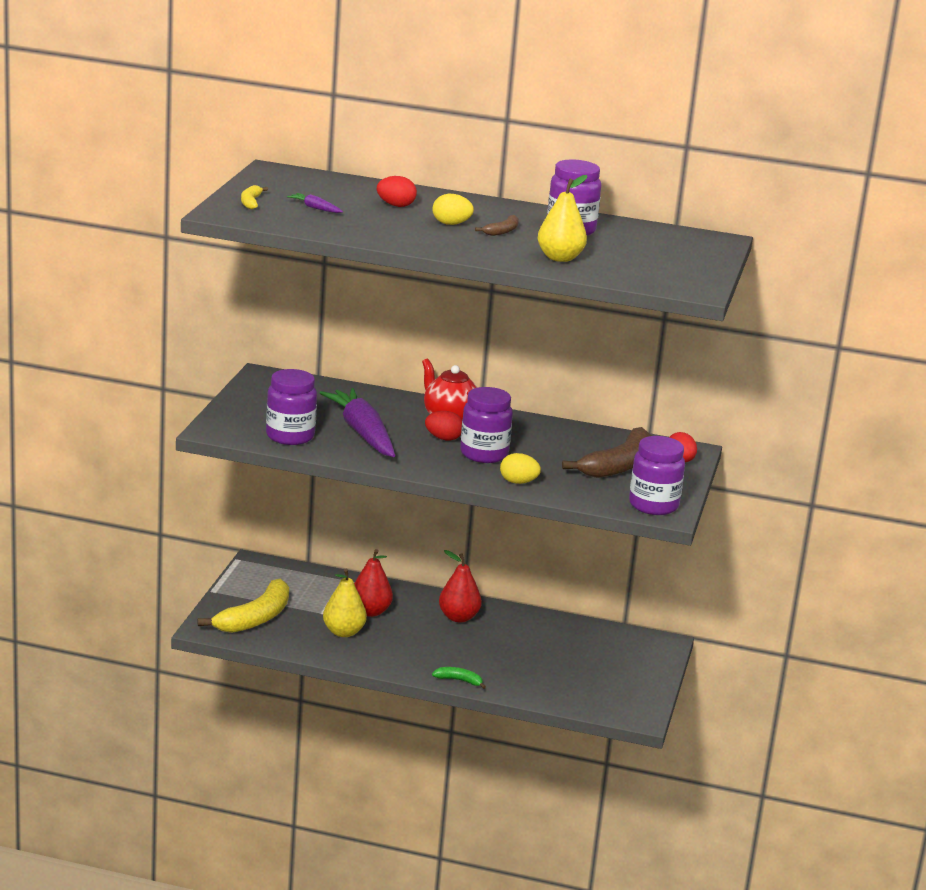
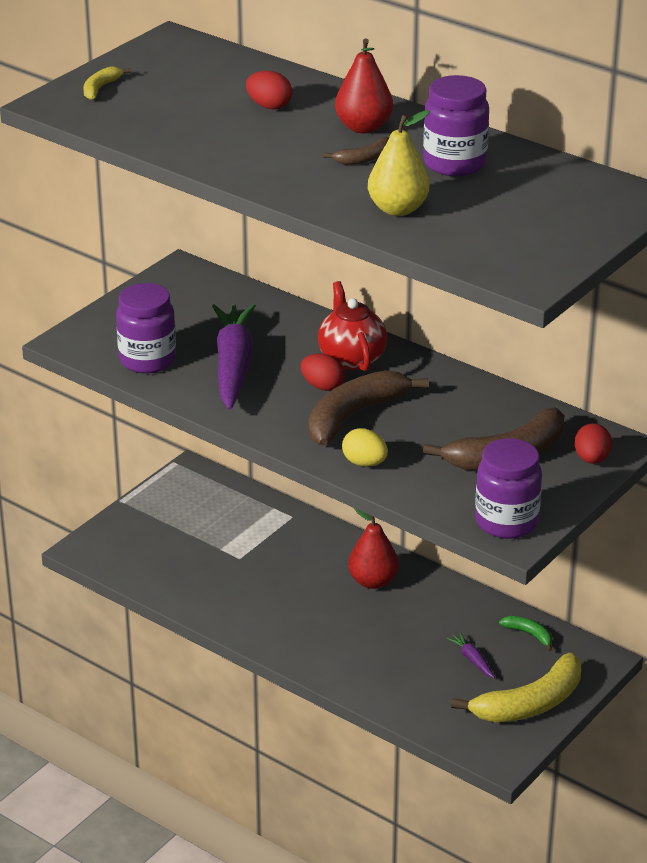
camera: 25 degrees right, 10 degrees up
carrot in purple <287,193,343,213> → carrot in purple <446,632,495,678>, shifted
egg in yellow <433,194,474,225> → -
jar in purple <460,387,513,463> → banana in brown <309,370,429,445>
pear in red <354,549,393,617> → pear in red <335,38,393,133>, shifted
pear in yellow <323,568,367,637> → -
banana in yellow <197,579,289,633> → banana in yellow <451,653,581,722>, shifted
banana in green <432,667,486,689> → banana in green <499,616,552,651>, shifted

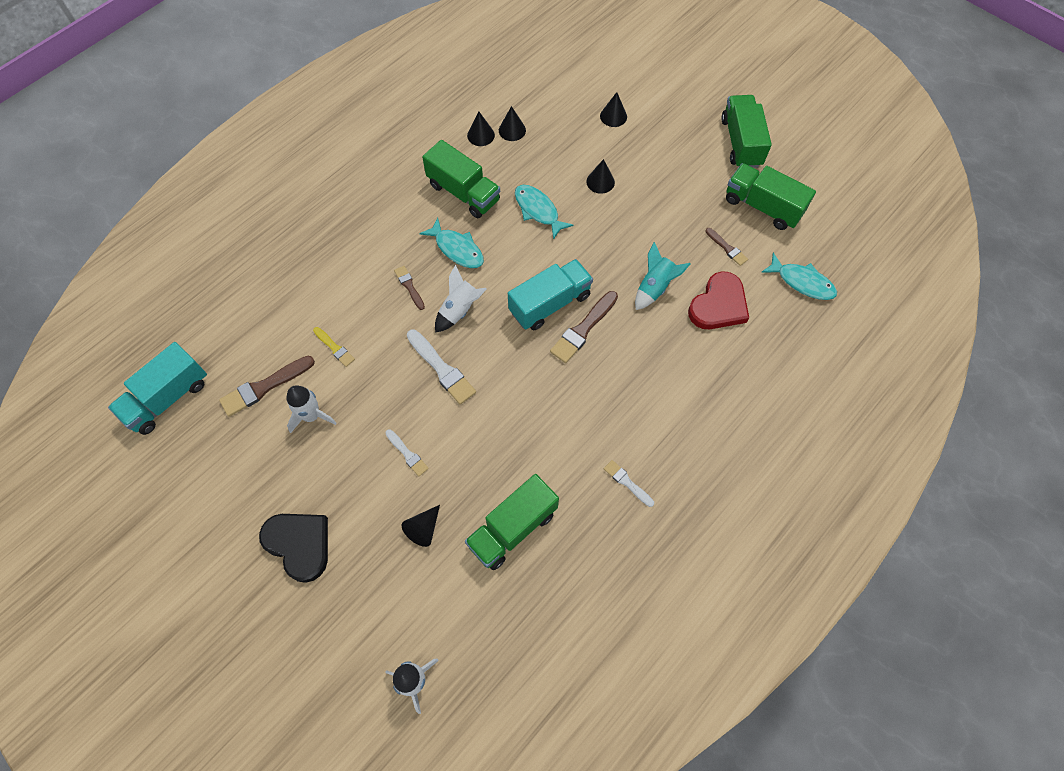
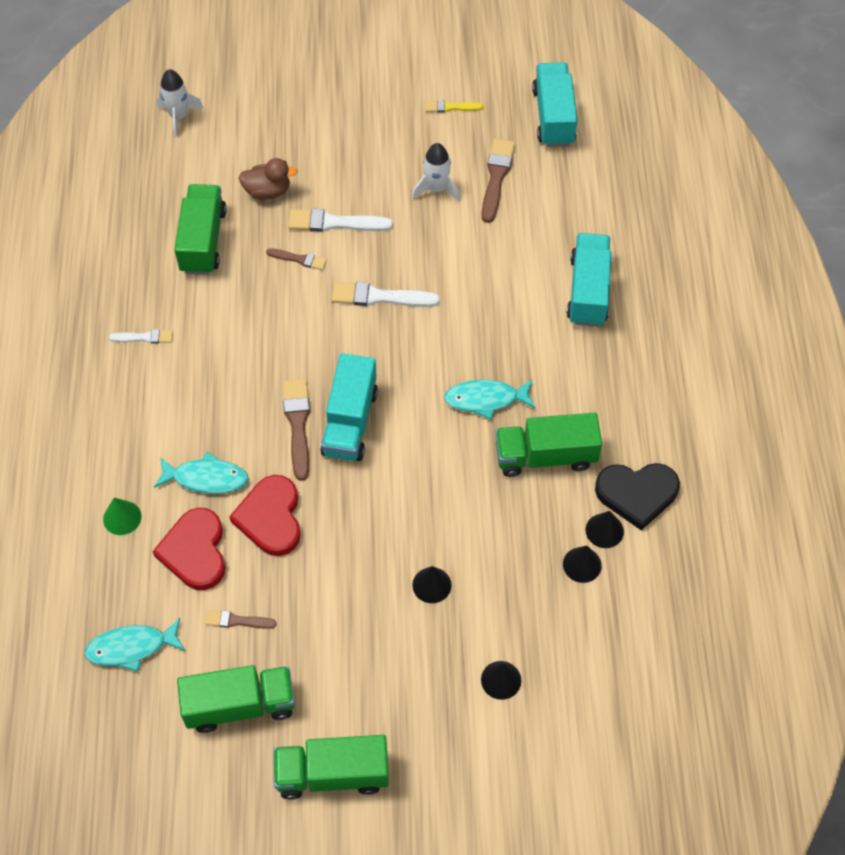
camera: 135 degrees right, 5 degrees down
truck in green <721,95,772,168> → truck in green <273,735,389,800>, 135 degrees clockwise
fish in turquoise <515,185,574,240> → fish in turquoise <154,452,249,494>, shifted
rocket in turquoise <635,242,690,310> → heart in red <229,475,301,556>
rocket in white <435,265,487,332> → -
brush in brown <394,266,425,310> → brush in brown <266,248,327,270>, shifted
brush in yellow <313,327,355,367> → brush in yellow <426,100,483,113>, shifted
brush in white <385,429,429,476> → brush in white <288,209,393,232>, x1.71
cone in black <401,505,440,547> → duck in brown <239,158,298,200>
heart in black <259,514,328,583> → heart in black <595,463,680,531>, shifted
- → truck in turquoise <567,233,612,327>
- → cone in green <103,498,141,535>

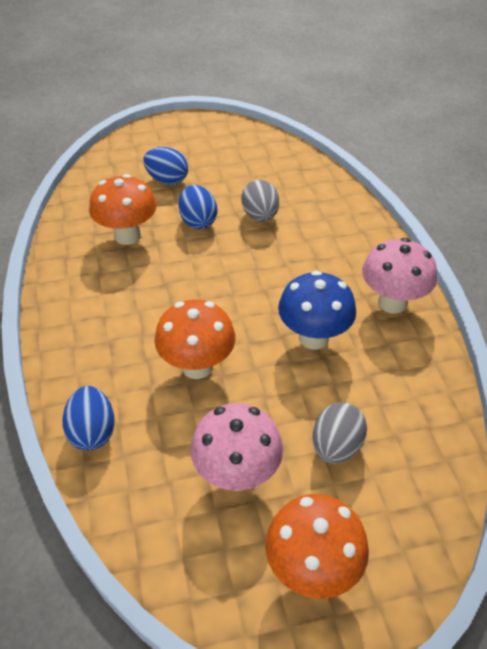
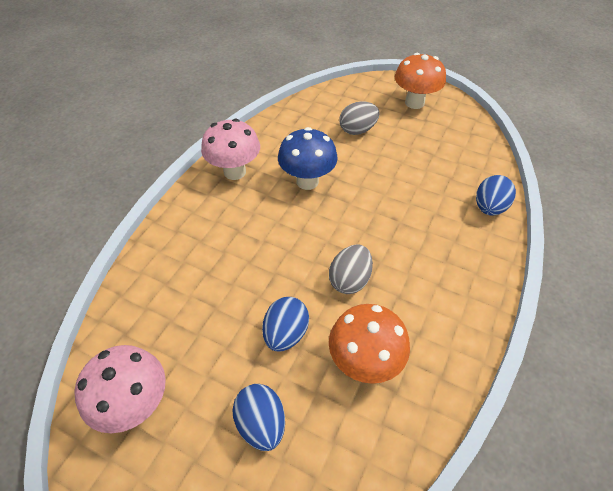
camera: 140 degrees left, 5 degrees up
egg in grey <241,180,279,222> → egg in grey <329,244,373,294>, shifted
mushroom in orange <155,300,236,379> → -
mushroom in pink <190,403,283,491> → mushroom in pink <74,345,166,433>, shifted

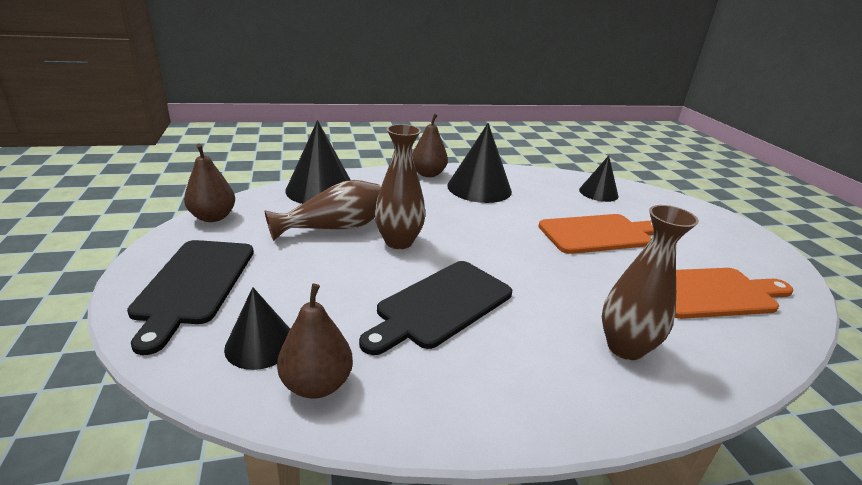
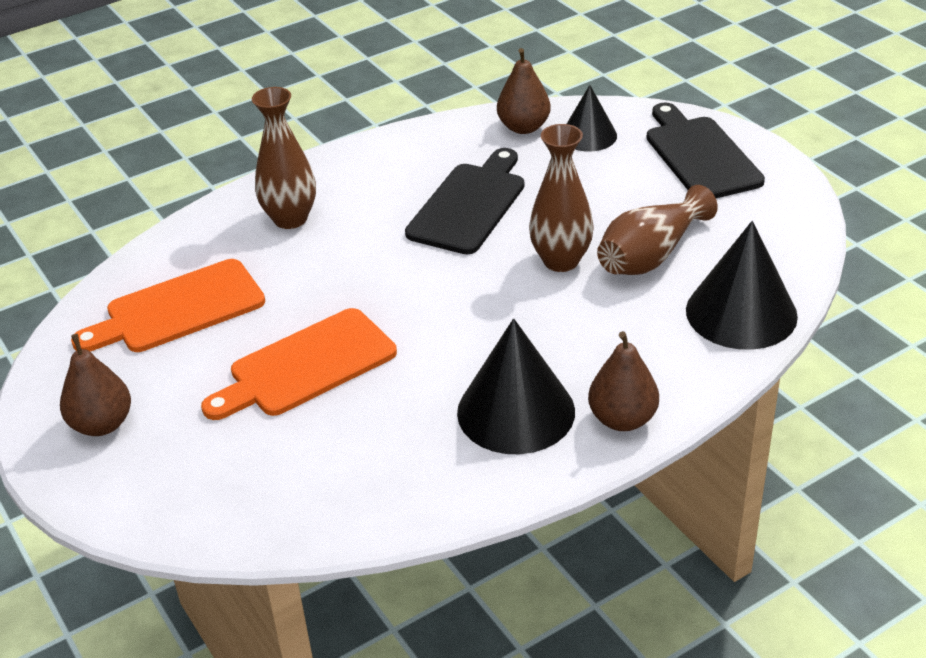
camera: 165 degrees right, 10 degrees up
pear in brown <184,144,235,222> → pear in brown <60,334,131,436>, shifted
cone in black <579,156,619,202> → -

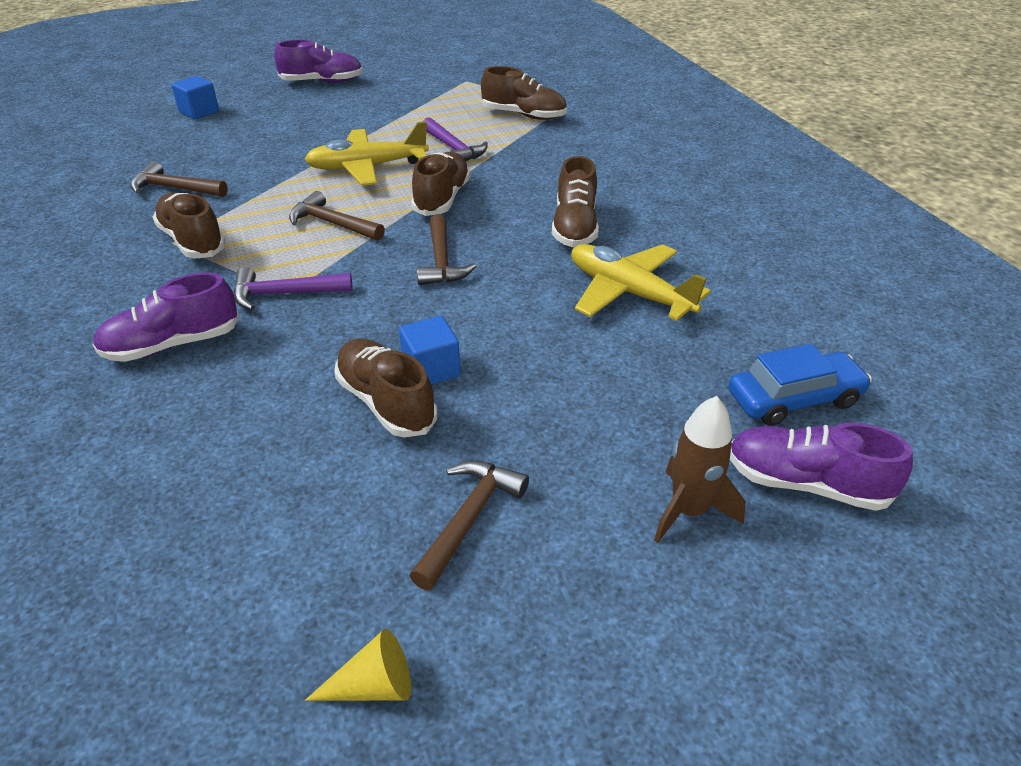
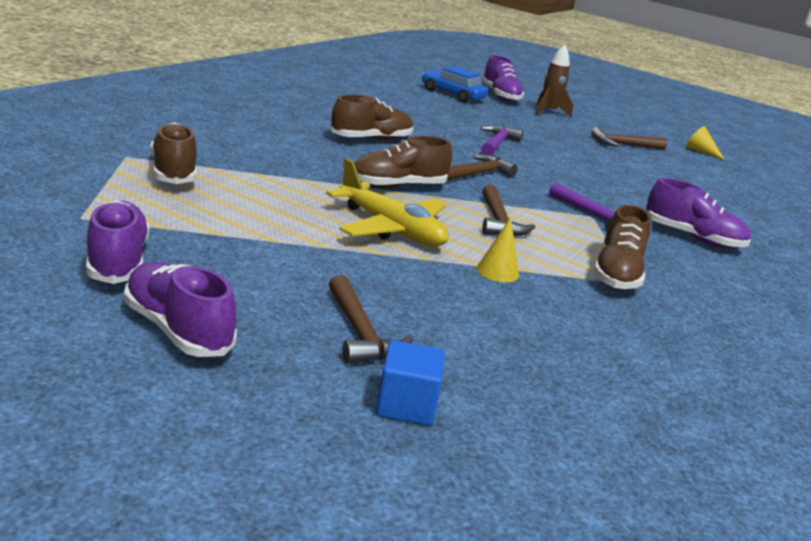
camera: 130 degrees left, 15 degrees down
hammer in purple <423,117,488,161> → hammer in purple <481,125,523,155>, shifted
hammer in brown <131,161,228,197> → hammer in brown <329,275,413,364>, shifted
plane in yellow <571,244,711,321> → -
cube in blue <399,316,460,384> → -
shoe in brown <334,339,437,438> → -
- → shoe in purple <86,200,150,284>
- → cone in yellow <477,217,519,282>

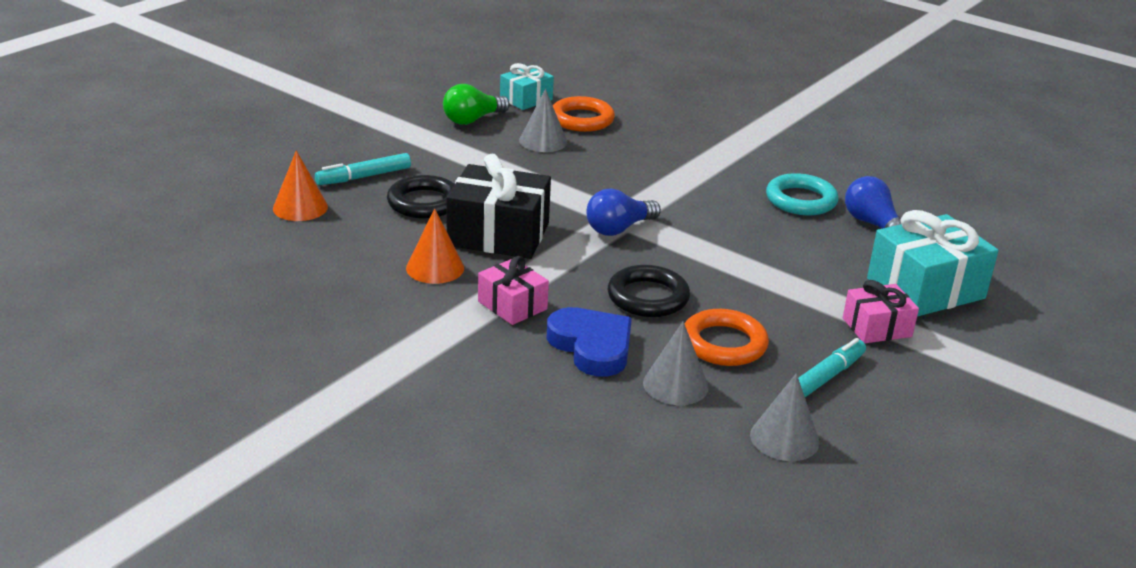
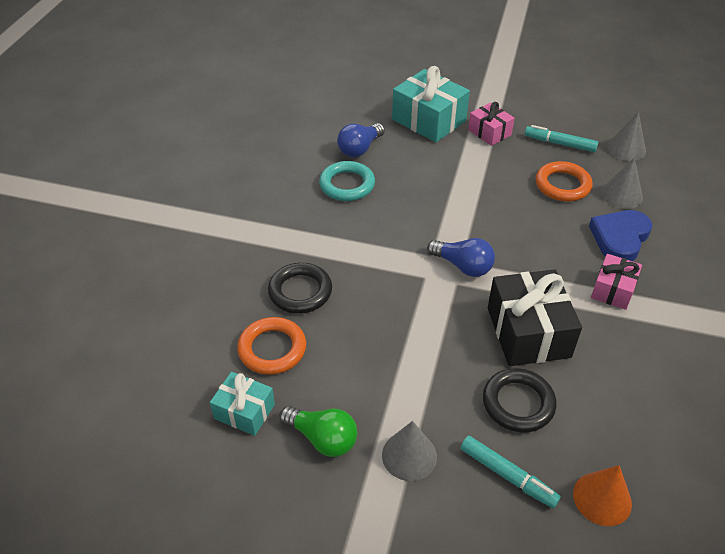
camera: 110 degrees left, 15 degrees up
cone in grey <519,89,567,152> → cone in grey <382,421,437,481>, shifted
cone in orange <406,208,464,284> → -
ring in black <608,265,690,317> → ring in black <268,263,332,314>, shifted

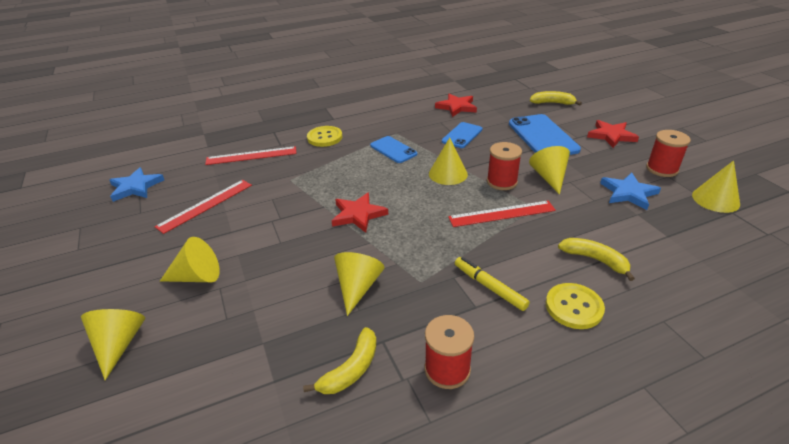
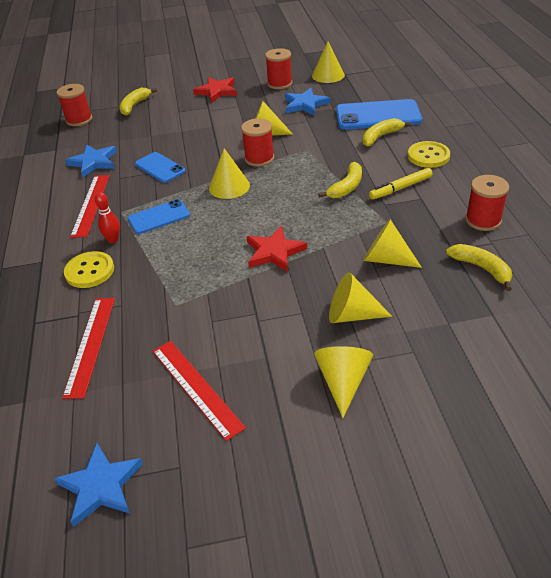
camera: 75 degrees left, 5 degrees up
star in red <435,94,477,117> → star in blue <65,145,117,177>
phone in blue <509,114,581,155> → phone in blue <336,99,422,130>, shifted
ruler in red <448,201,556,227> → ruler in red <70,175,110,238>, shifted
cone in yellow <81,309,145,380> → cone in yellow <329,272,392,323>, shifted
- → spool in red <56,84,92,126>
- → banana in yellow <318,162,362,198>
- → bowling pin in red <95,192,120,243>

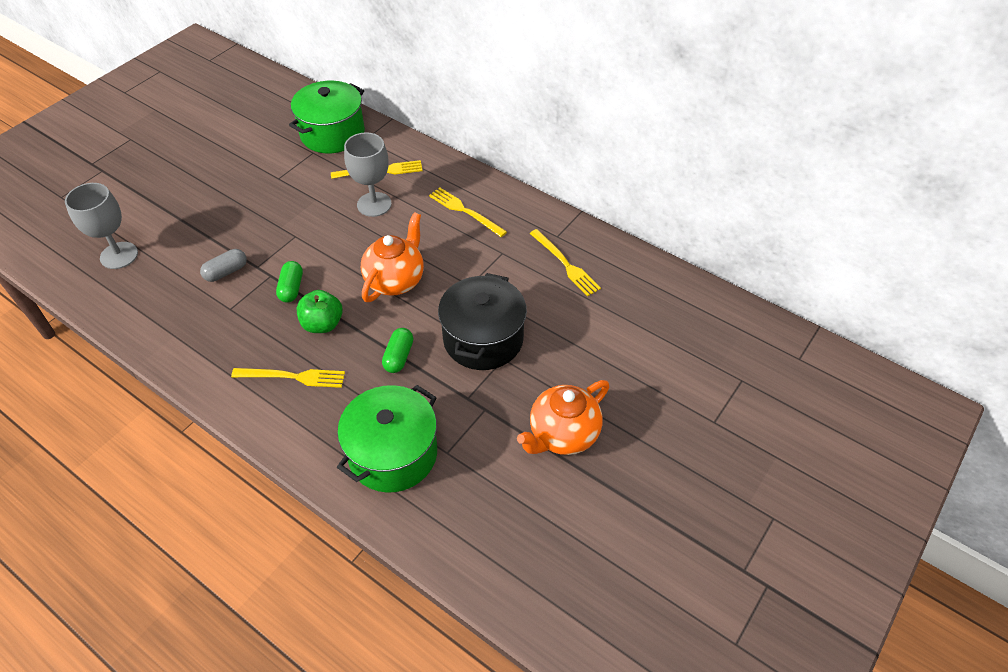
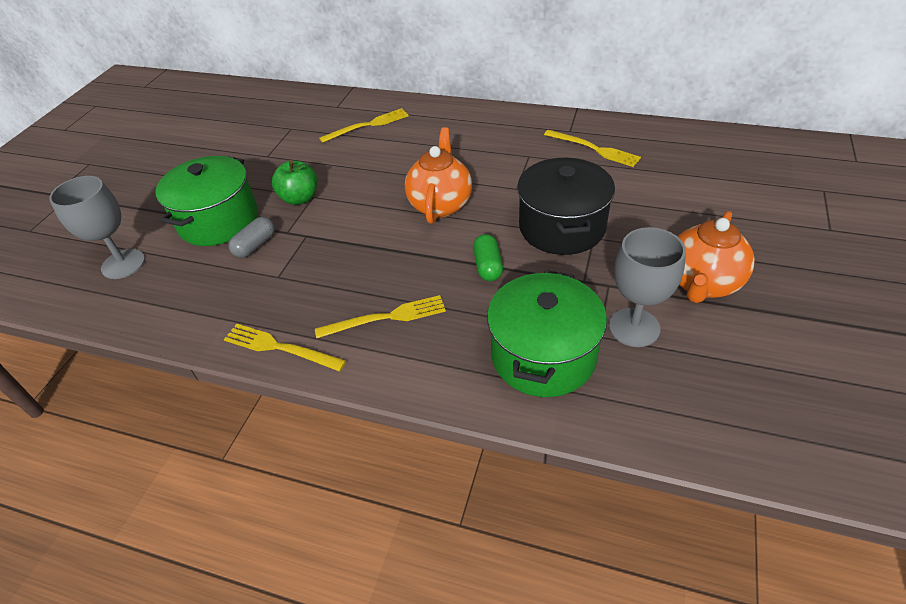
camera: 15 degrees left, 5 degrees down
pot in green <289,81,365,153> → pot in green <155,156,258,246>, shifted
goblet in grey <344,132,392,217> → goblet in grey <609,227,686,347>, shifted
fork in yellow <429,187,507,237> → fork in yellow <224,324,346,371>, shifted
capsule in green <276,261,303,303> → -
apple in green <297,290,343,333> → apple in green <272,160,317,205>, shifted

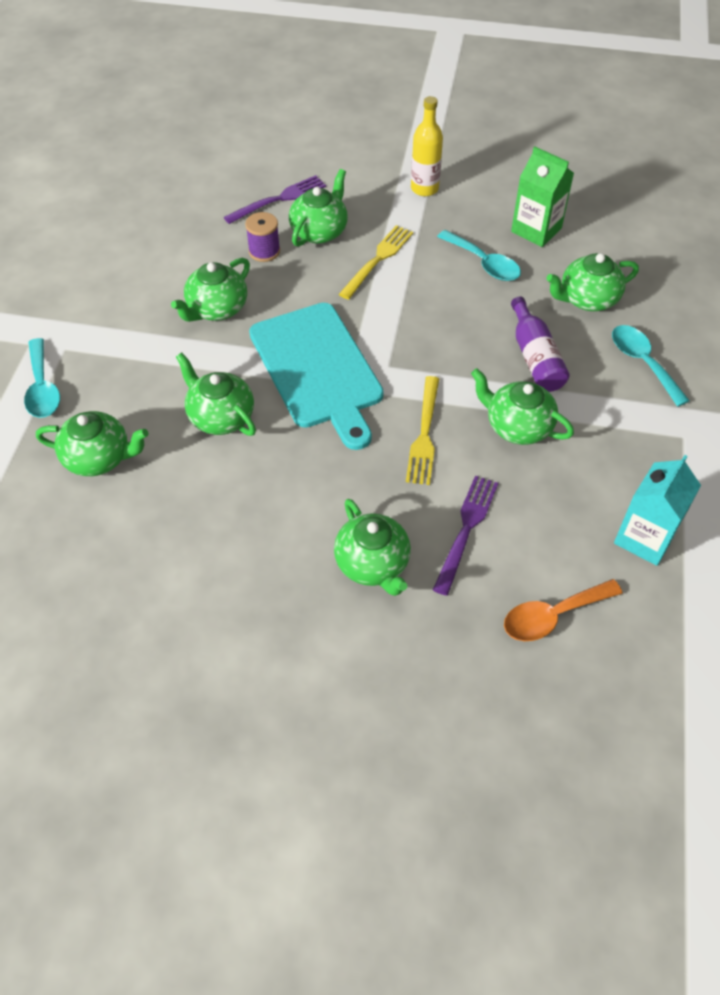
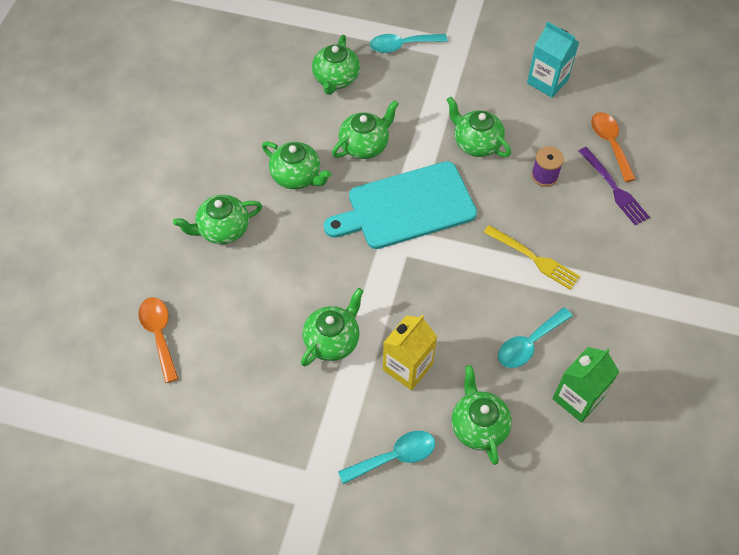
camera: 95 degrees right, 5 degrees up
bottle in yellow <411,96,443,196> → -
teapot in green <289,169,348,247> → teapot in green <262,141,332,189>, shifted
bottle in purple <511,296,569,392> → carton in yellow <383,315,437,390>
fork in yellow <406,376,439,485> → -
carton in turquoise <614,455,701,566> → carton in turquoise <527,22,579,98>, shifted
fork in purple <433,476,498,596> → -
- → spoon in orange <591,112,636,182>

